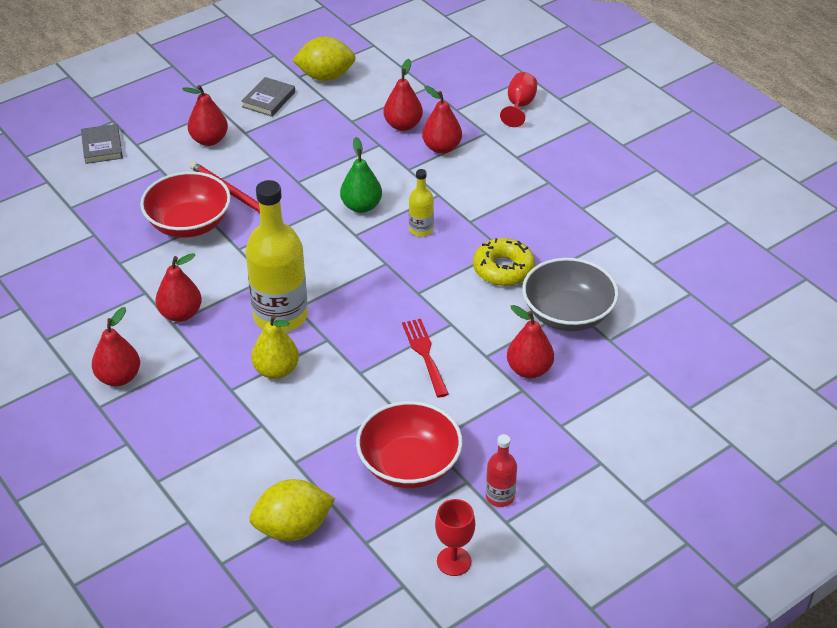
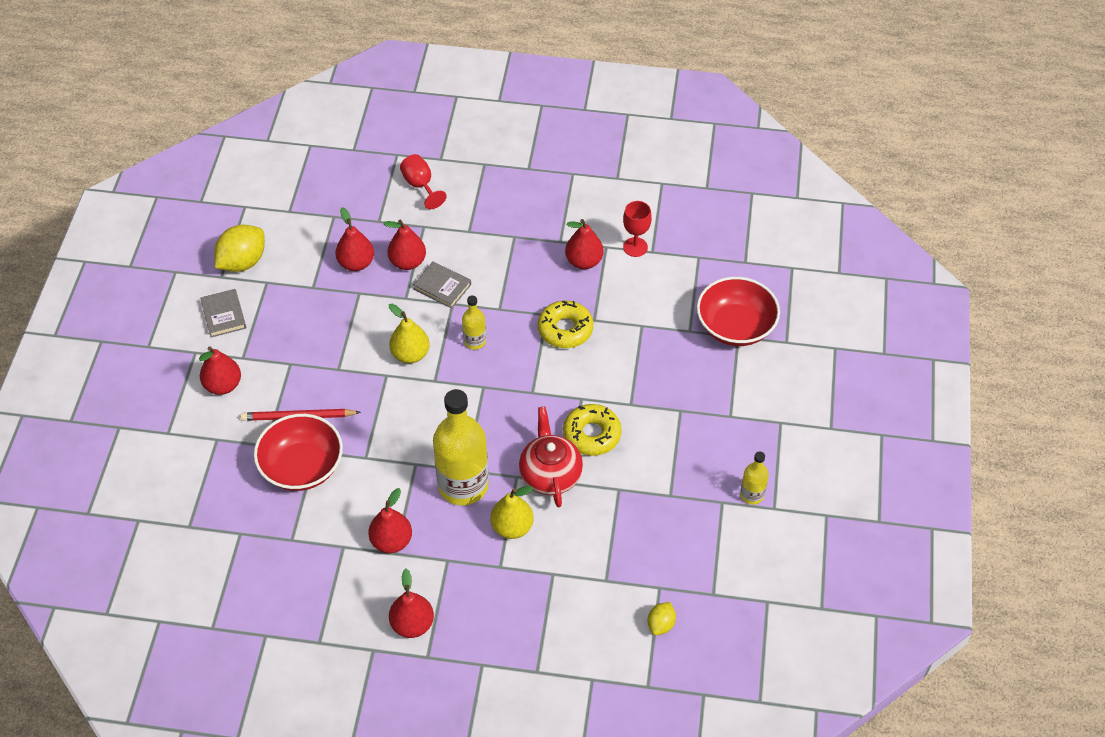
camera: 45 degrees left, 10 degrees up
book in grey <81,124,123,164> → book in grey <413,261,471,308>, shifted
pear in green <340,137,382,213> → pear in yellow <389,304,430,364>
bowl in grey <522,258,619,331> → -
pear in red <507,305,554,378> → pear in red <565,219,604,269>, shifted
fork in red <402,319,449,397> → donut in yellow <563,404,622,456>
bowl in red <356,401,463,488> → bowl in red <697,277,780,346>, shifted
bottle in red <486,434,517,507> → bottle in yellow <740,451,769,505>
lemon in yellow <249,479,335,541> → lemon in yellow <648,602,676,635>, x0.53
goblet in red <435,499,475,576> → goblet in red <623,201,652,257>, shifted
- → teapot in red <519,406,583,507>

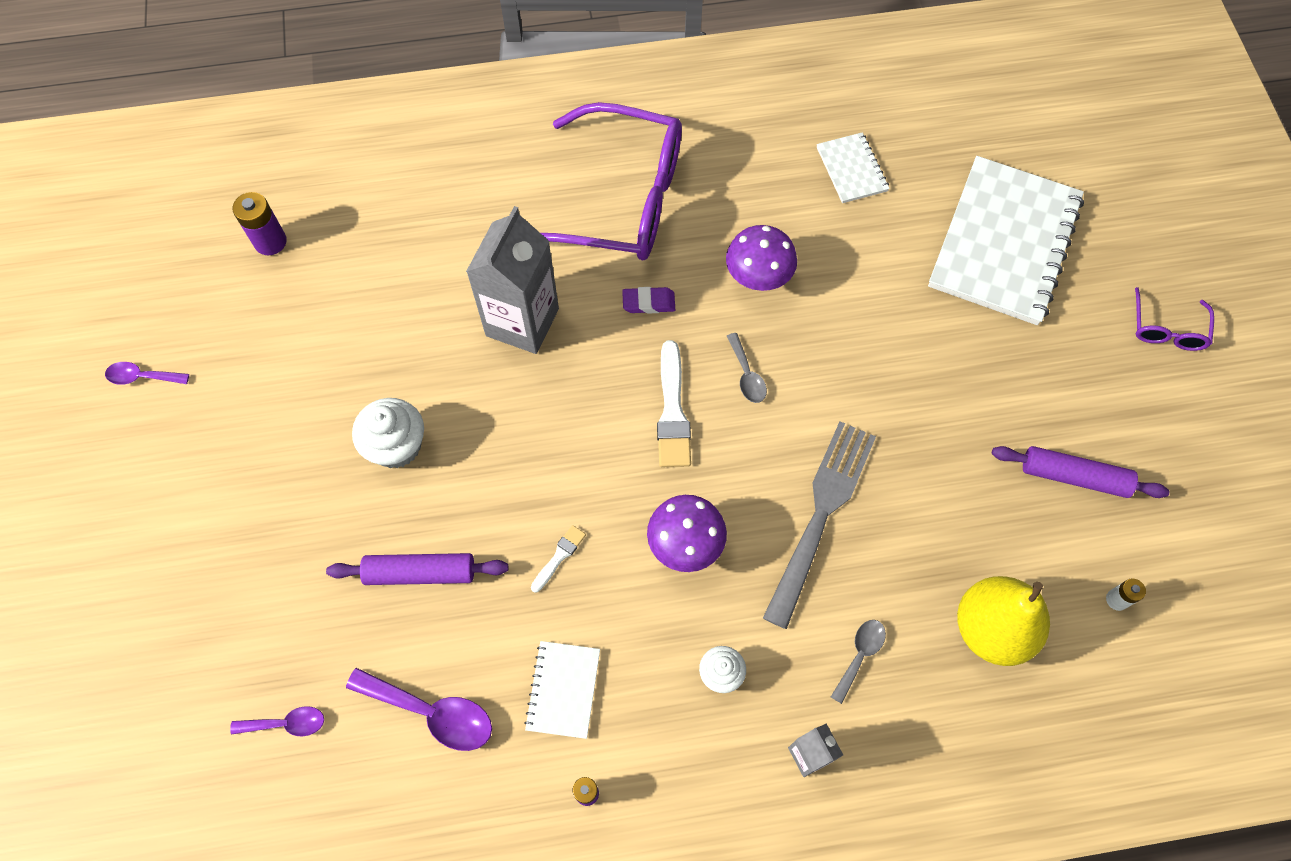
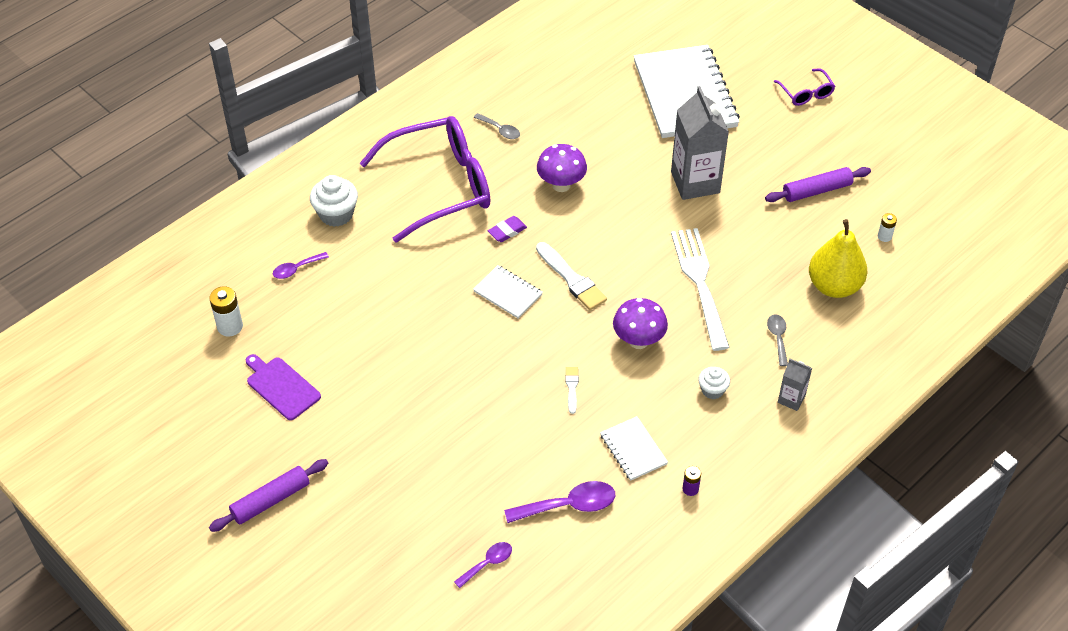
camera: 35 degrees left, 15 degrees down
notebook in white <817,132,890,203> → notebook in white <473,265,543,319>, shifted
battery in purple <233,192,287,255> → battery in white <209,286,243,336>
carton in grey <466,206,559,354> → carton in grey <671,86,729,200>, shifted
spoon in grey <727,333,767,403> → spoon in grey <473,113,520,139>, shifted
spoon in purple <105,362,189,385> → spoon in purple <273,252,329,279>, shifted
cupcake in white <352,398,424,468> → cupcake in white <310,175,358,227>, shifted
fork in grey <763,421,876,629> → fork in white <671,228,730,351>
rolling pin in purple <326,553,508,585> → rolling pin in purple <209,459,328,532>, shifted
- → cutting board in purple <246,354,321,420>

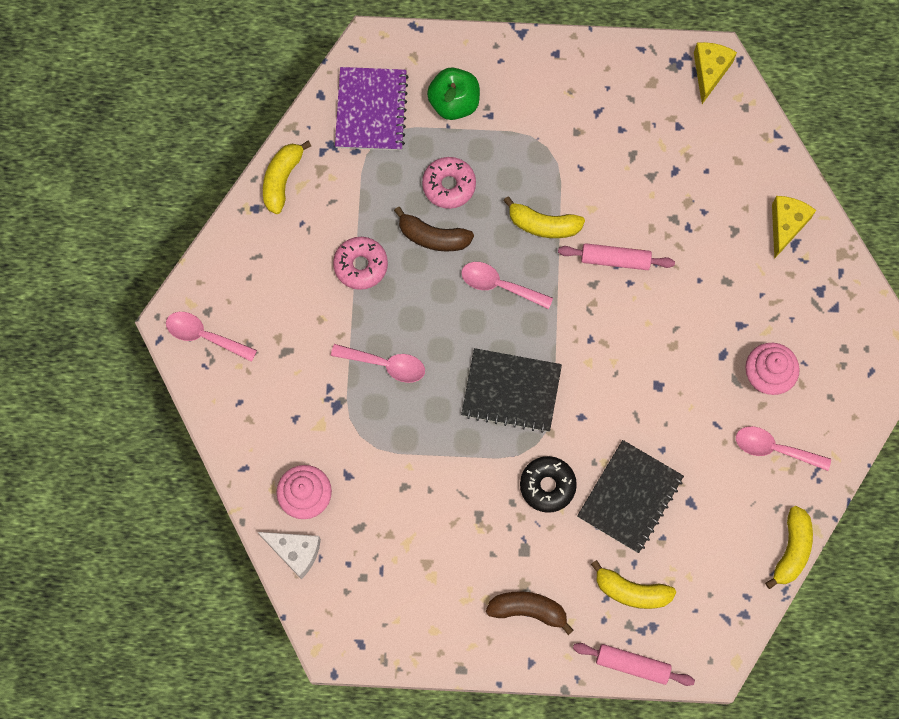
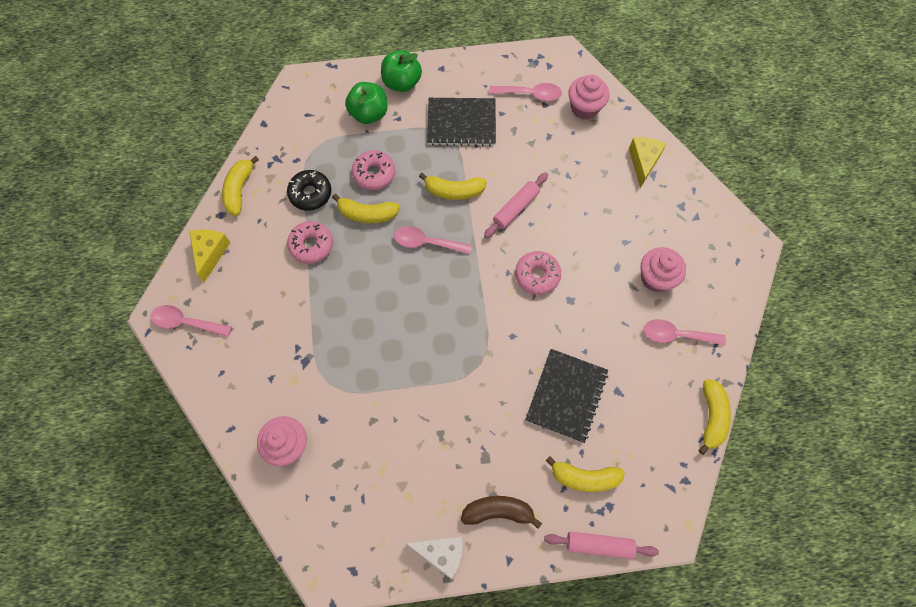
camera: 10 degrees left, 5 degrees down
cheese in yellow <694,42,737,104> → cheese in yellow <189,229,231,282>, shifted
notebook in purple <335,67,409,151> → -
banana in brown <394,207,474,252> → banana in yellow <332,194,400,223>
rolling pin in pink <558,243,675,270> → rolling pin in pink <484,172,548,238>, 45 degrees counterclockwise
spoon in pink <331,344,425,383> → spoon in pink <490,83,562,101>, shifted
notebook in black <461,348,562,433> → notebook in black <427,98,496,146>, shifted
donut in black <520,456,577,513> → donut in black <287,170,331,211>, shifted
cheese in white <258,532,321,579> → cheese in white <406,536,463,579>, shifted
- → apple in green <381,50,422,92>
- → cupcake in pink <568,74,609,120>
- → donut in pink <515,251,561,295>

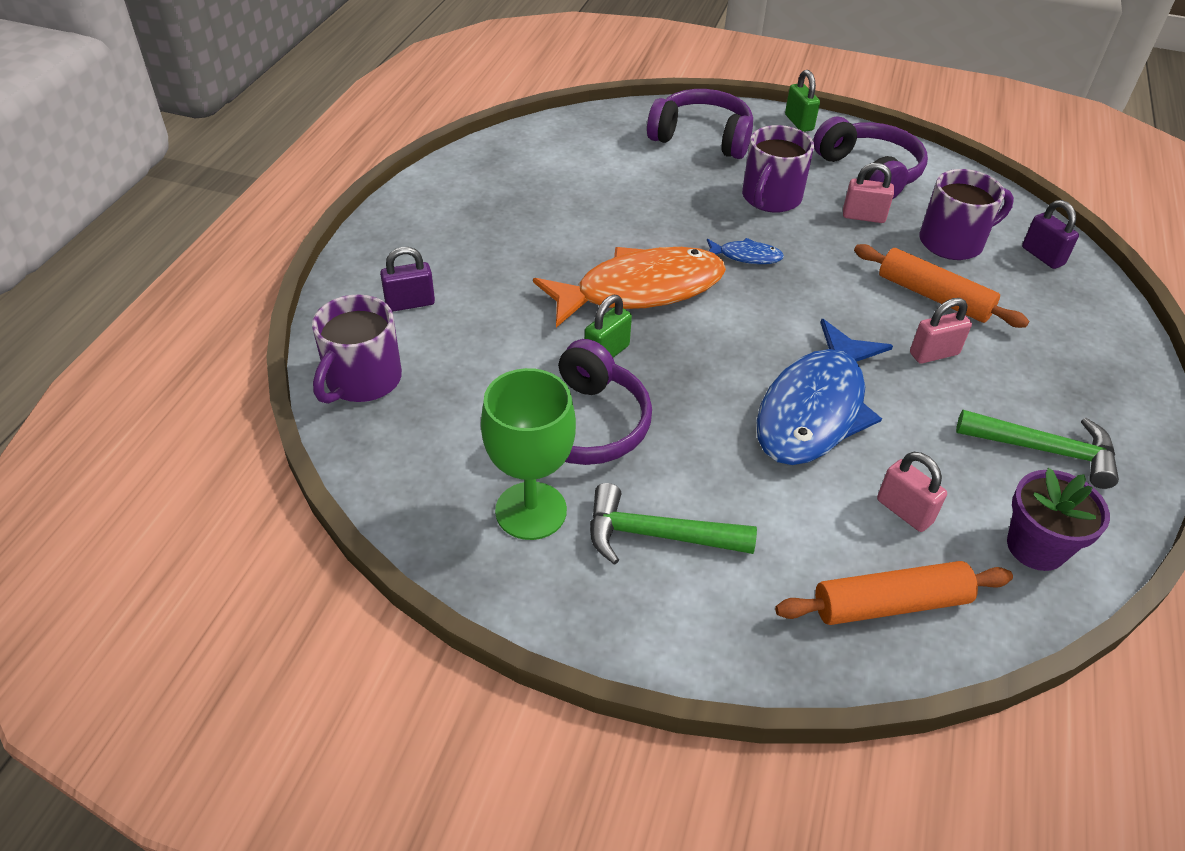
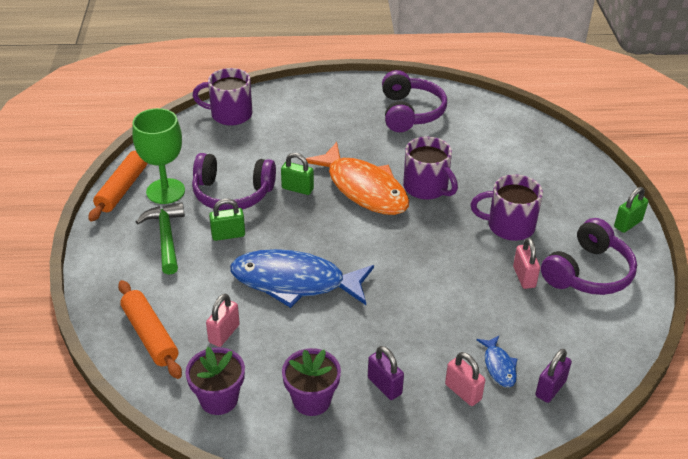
camera: 70 degrees right, 5 degrees down
headphones in purple <647,89,753,159> → headphones in purple <382,70,447,132>, shifted
mug in purple <920,169,1014,260> → mug in purple <403,137,458,200>, shifted
fish in blue <707,238,784,264> → fish in blue <476,336,517,387>, shifted
rolling pin in orange <854,244,1029,328> → rolling pin in orange <88,151,148,222>, shifted
padlock in purple <380,247,435,312> → padlock in purple <368,346,404,400>, shifted
padlock in pink <910,298,972,364> → padlock in pink <445,352,485,406>, shifted
hammer in green <956,410,1119,489> → flower pot in purple <282,348,341,416>
- → padlock in green <209,198,245,241>

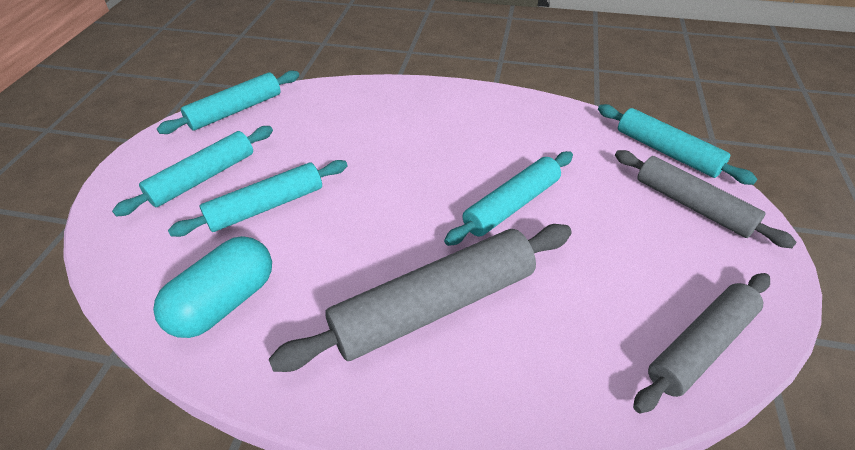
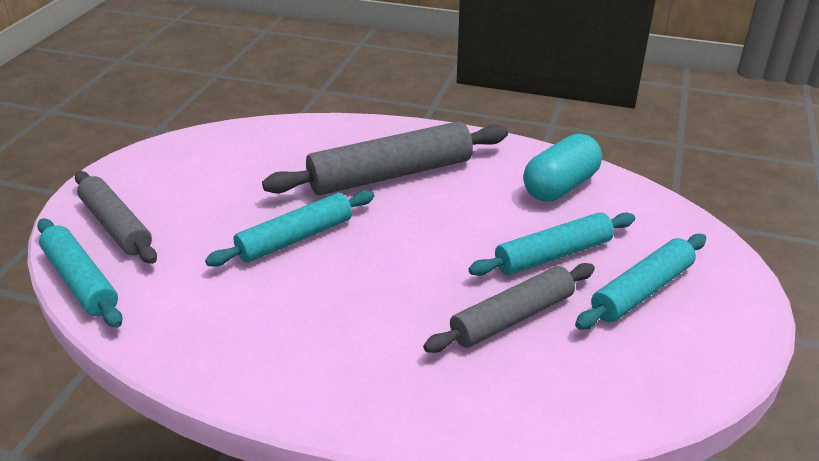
camera: 175 degrees left, 10 degrees down
rolling pin in turquoise <157,70,300,134> → -
rolling pin in grey <633,273,770,413> → rolling pin in grey <423,263,595,353>, shifted

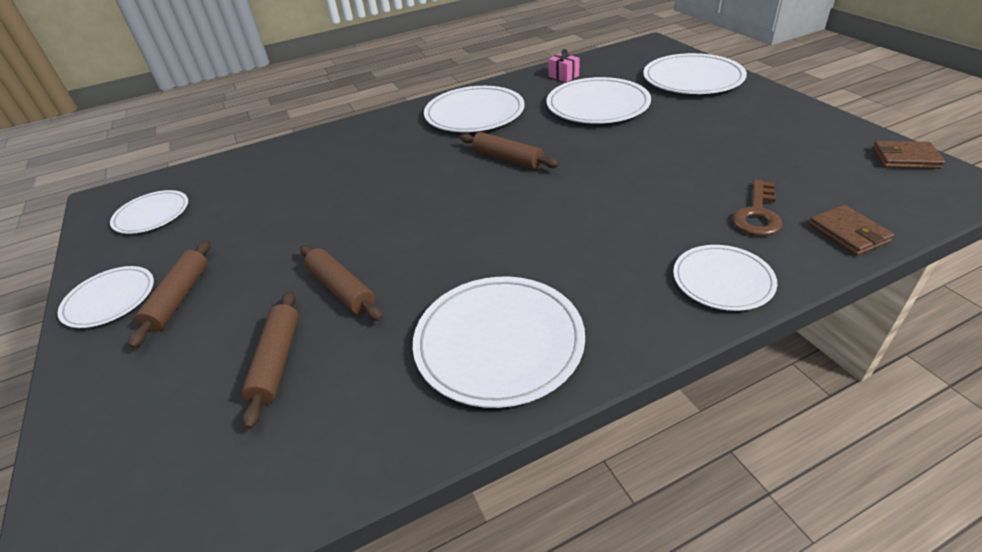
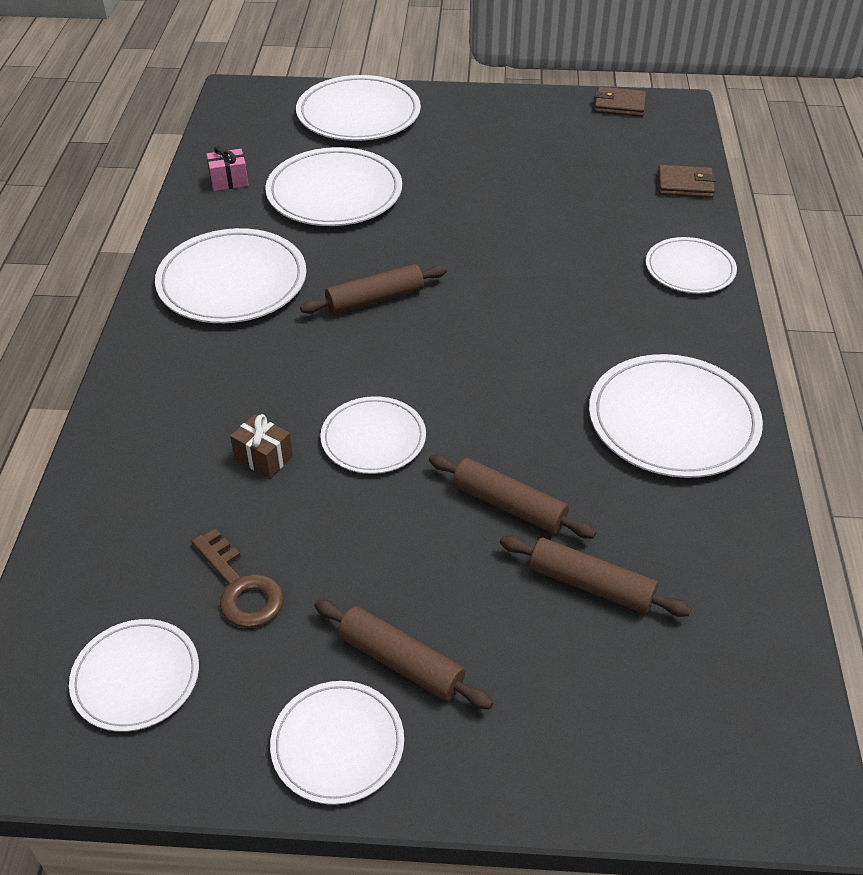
camera: 65 degrees left, 5 degrees up
wallet in brown <873,141,945,169> → wallet in brown <594,87,646,117>, 60 degrees clockwise
key in brown <732,180,782,236> → key in brown <191,528,284,628>, shifted
rolling pin in brown <300,245,383,321> → rolling pin in brown <429,455,596,539>, 45 degrees clockwise
- → plate in white <320,396,426,474>
- → gift in brown <230,414,293,478>

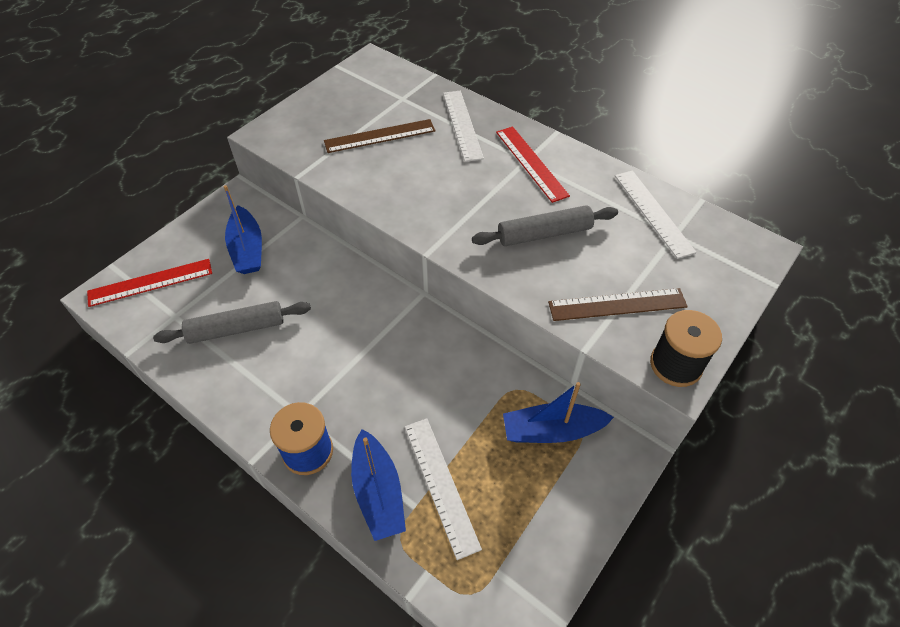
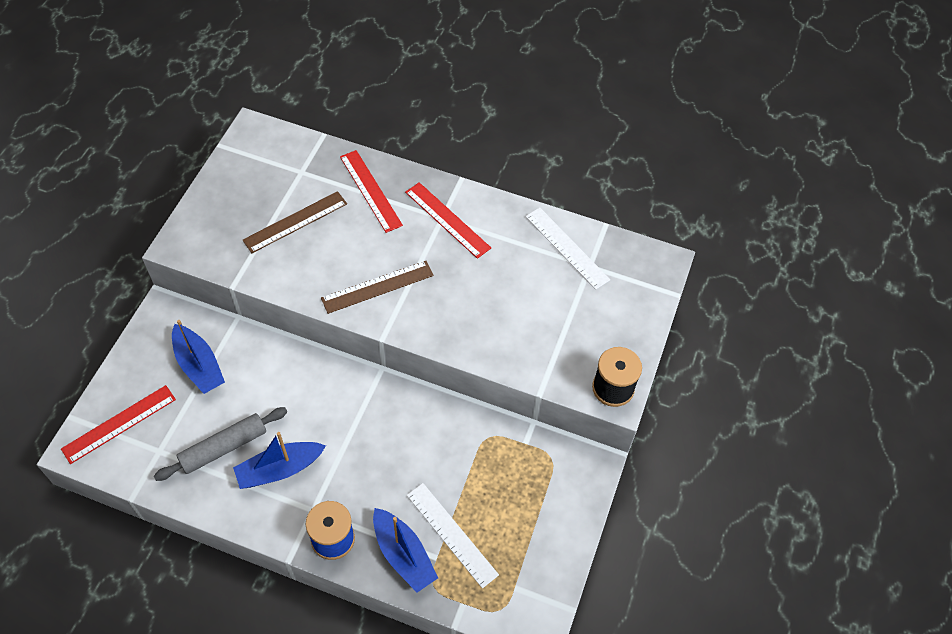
camera: 20 degrees left, 5 degrees up
ruler in white <443,91,484,162> → ruler in red <340,150,403,233>
rolling pin in grey <472,205,618,246> → -
ruler in brown <548,288,688,321> → ruler in brown <321,261,434,314>, shifted
boat in blue <503,382,614,443> → boat in blue <233,432,326,489>, shifted

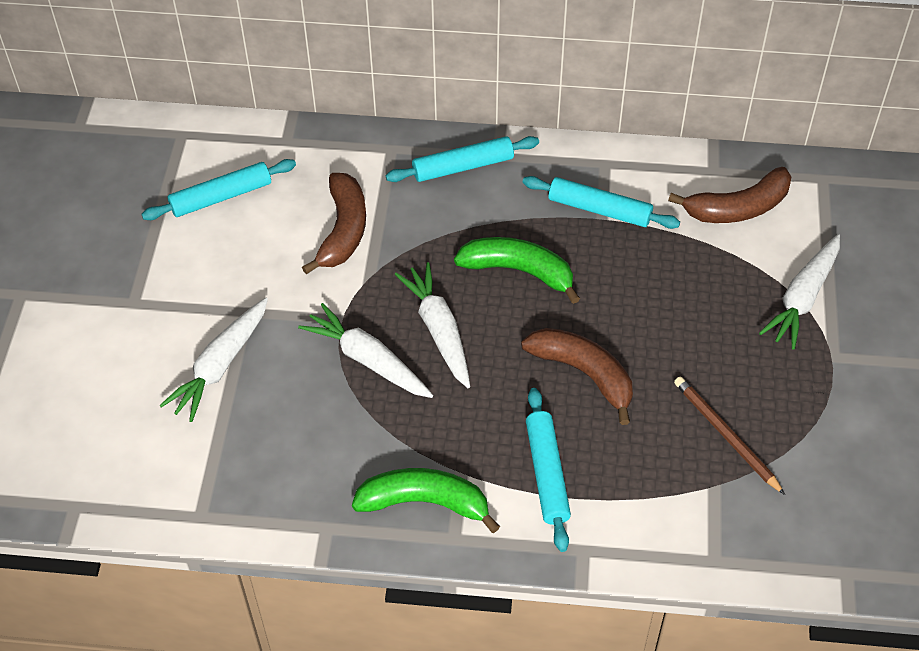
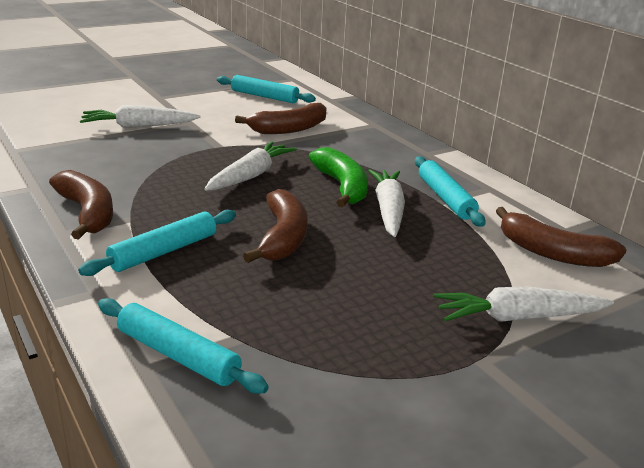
camera: 50 degrees right, 25 degrees down
rolling pin in turquoise <386,136,539,182> → rolling pin in turquoise <98,298,269,394>, shifted
carrot in white <298,303,433,398> → carrot in white <368,169,405,237>, shifted
pencil in brown <674,377,785,495> → -
banana in green <352,468,500,533> → banana in brown <49,170,113,239>

